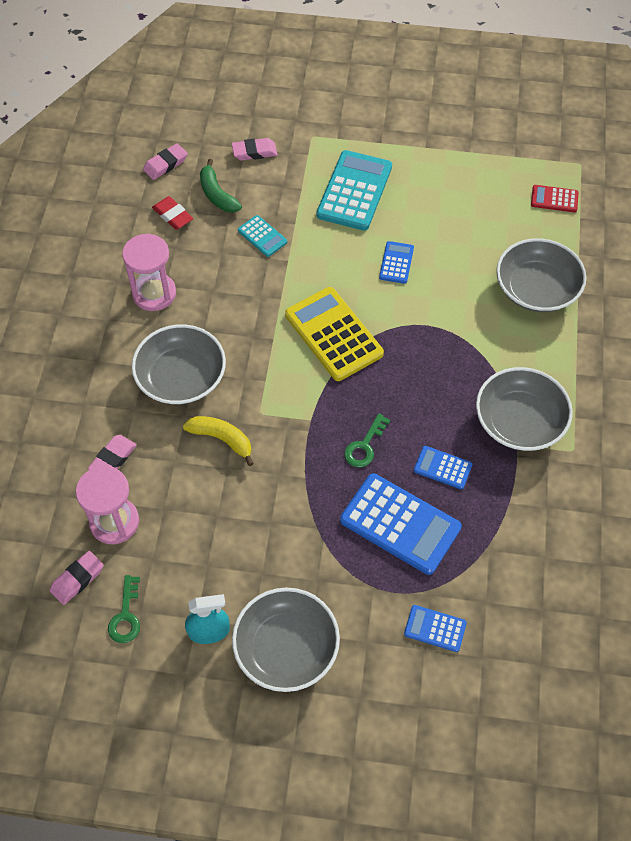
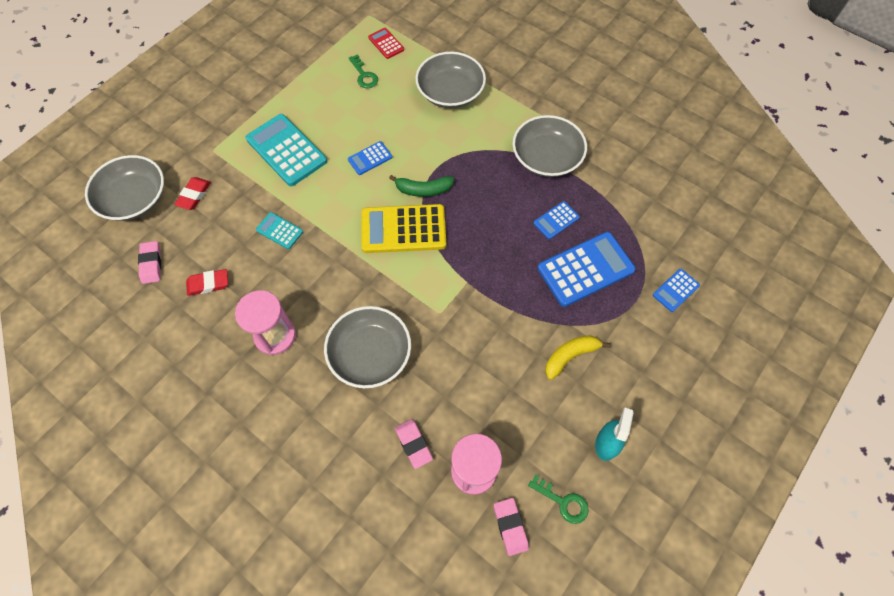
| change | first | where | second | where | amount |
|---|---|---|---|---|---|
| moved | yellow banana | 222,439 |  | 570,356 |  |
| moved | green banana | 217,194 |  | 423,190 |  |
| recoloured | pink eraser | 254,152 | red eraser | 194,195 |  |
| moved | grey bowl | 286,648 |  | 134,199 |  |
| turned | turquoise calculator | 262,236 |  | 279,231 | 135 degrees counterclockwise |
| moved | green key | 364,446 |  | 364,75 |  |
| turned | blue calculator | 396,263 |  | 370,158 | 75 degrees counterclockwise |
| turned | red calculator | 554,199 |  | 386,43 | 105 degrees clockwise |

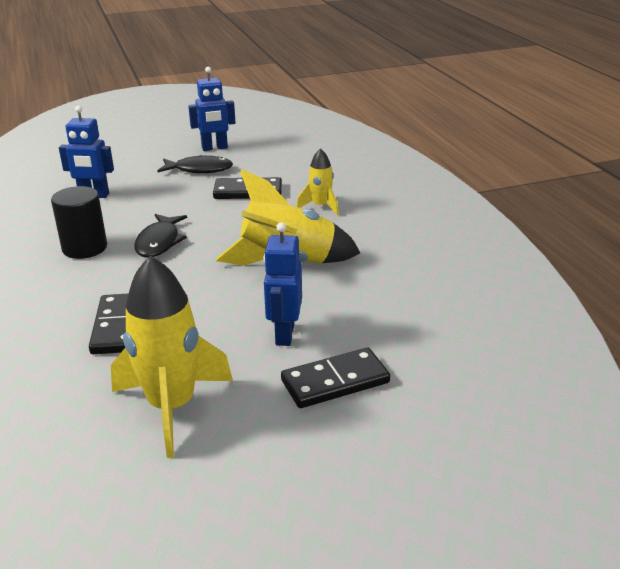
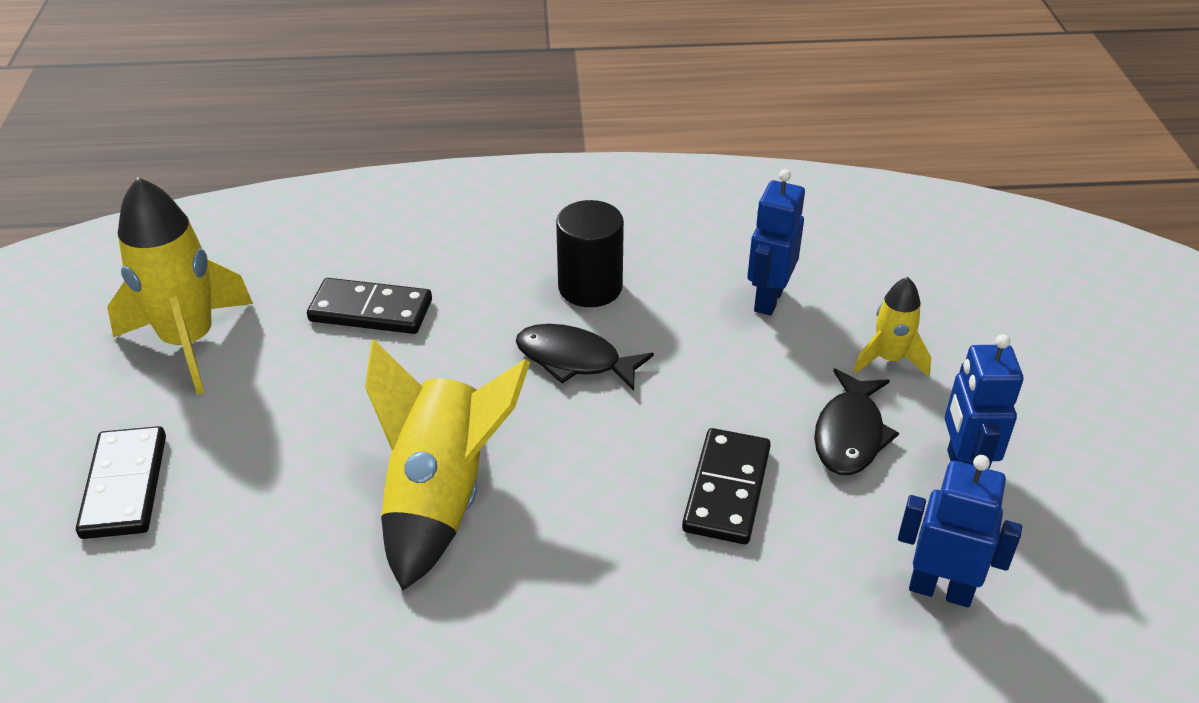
| change | first | where | second | where | amount |
|---|---|---|---|---|---|
| moved | blue robot | 284,334 |  | 940,590 |  |
| moved | yellow rocket | 320,206 |  | 889,359 |  |

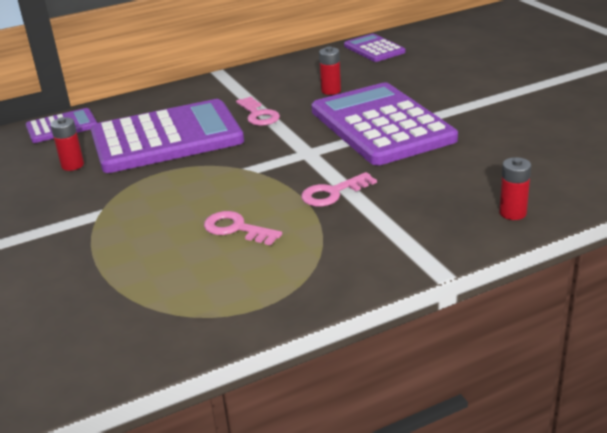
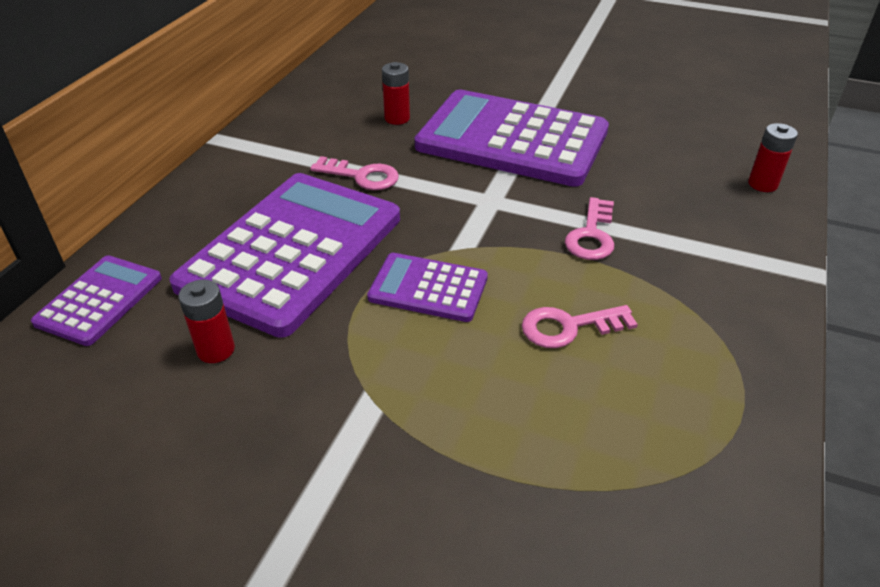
| change | first | where | second | where | amount |
|---|---|---|---|---|---|
| moved | purple calculator | 374,49 |  | 428,288 |  |

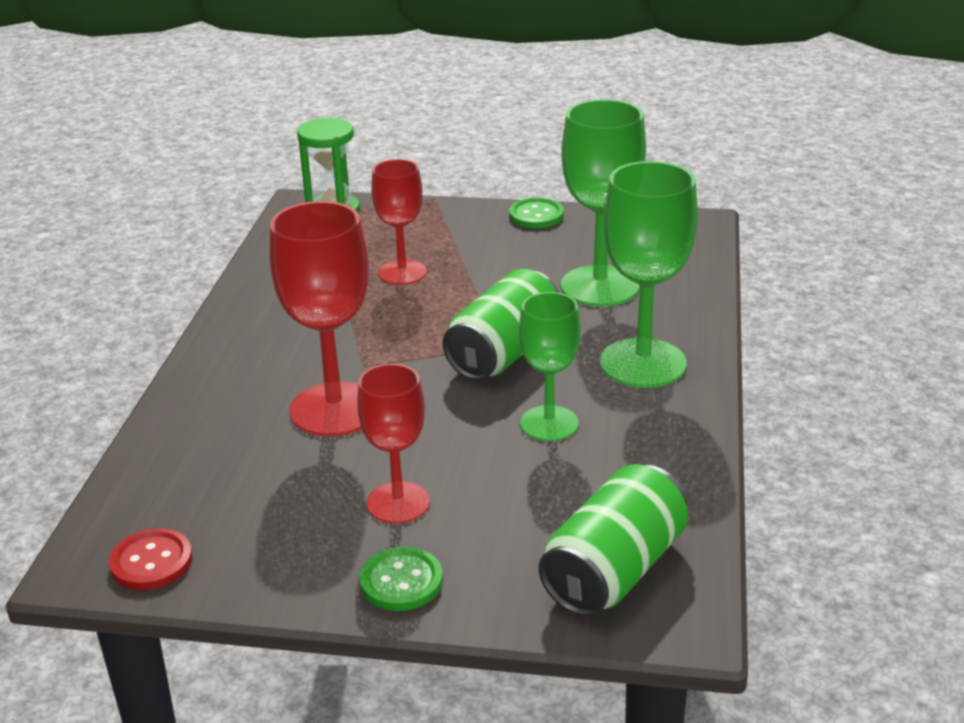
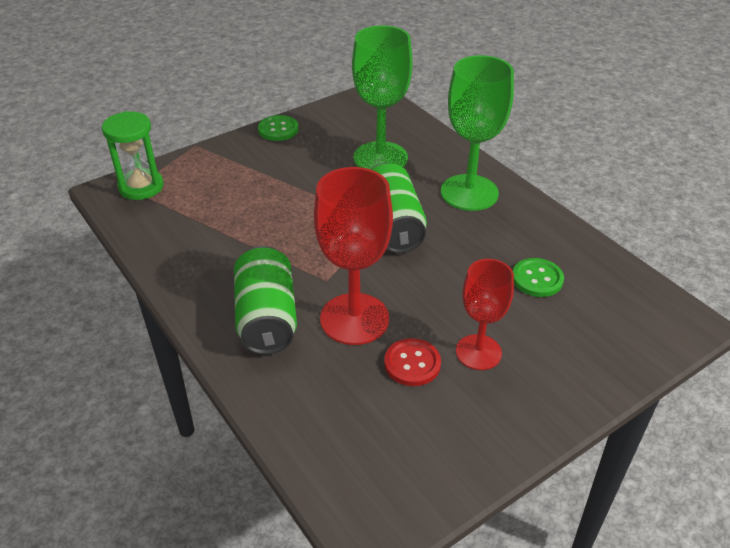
| change | first | where | second | where | amount |
|---|---|---|---|---|---|
| moved | red button | 151,562 |  | 412,363 |  |
| moved | green button | 401,581 |  | 537,279 |  |
| removed | red goblet | 402,272 |  |  |  |
| removed | green goblet | 549,423 |  |  |  |
| moved | green can | 614,570 |  | 266,318 |  |

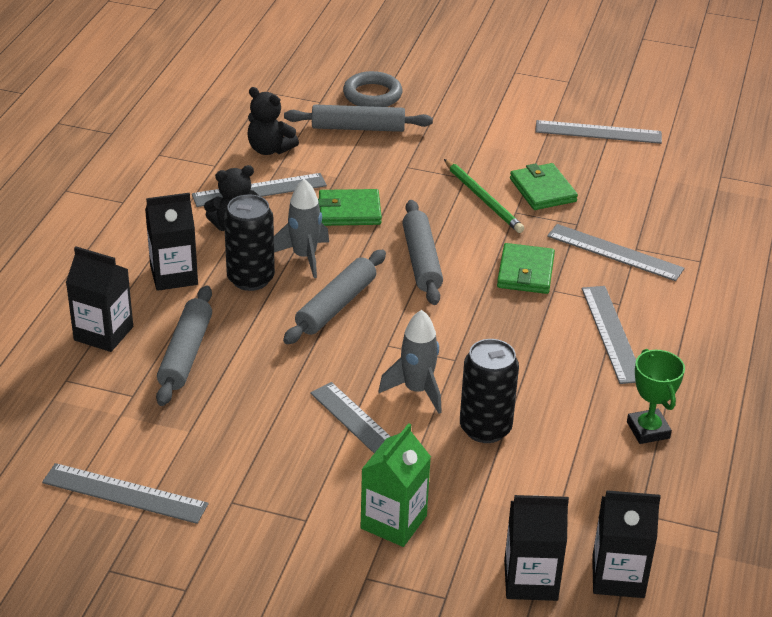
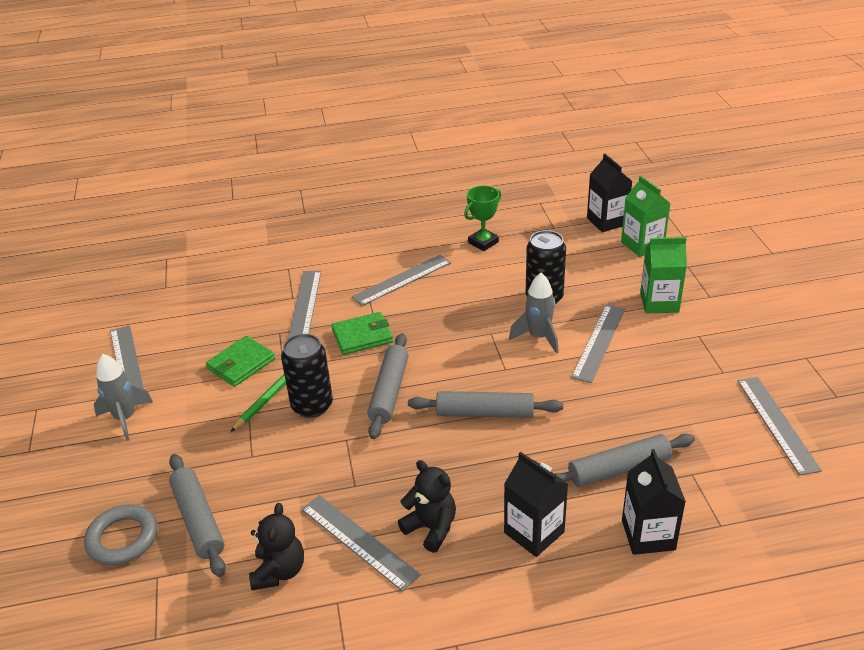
| change | first | where | second | where | amount |
|---|---|---|---|---|---|
| moved | black can | 250,279 |  | 312,406 |  |
| moved | grey rocket | 304,257 |  | 125,418 |  |
| removed | green wallet | 349,211 |  |  |  |
| turned | grey rolling pin | 422,260 |  | 389,391 | 45 degrees counterclockwise |
| recoloured | black carton | 530,580 | green carton | 642,245 |  |

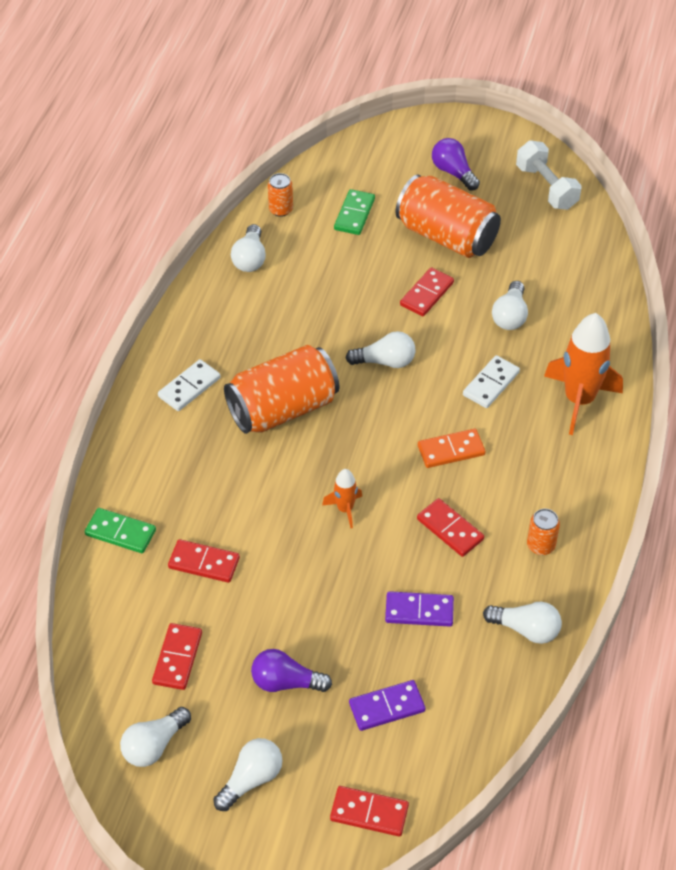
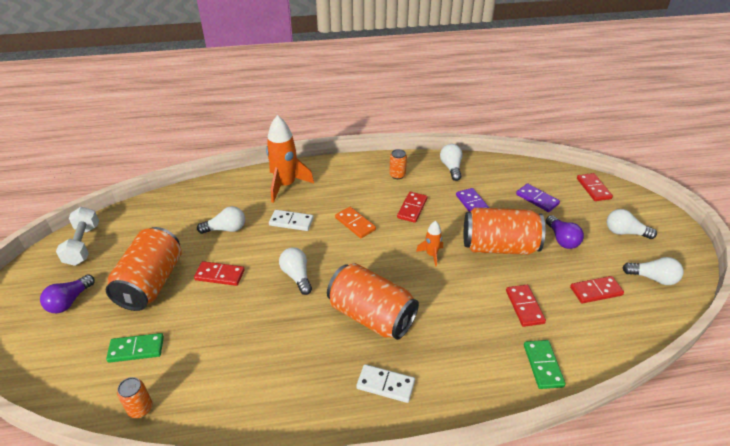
| change | first | where | second | where | amount |
|---|---|---|---|---|---|
| removed | white light bulb | 250,258 |  |  |  |
| turned | white dumbbell | 546,187 |  | 83,245 | 45 degrees counterclockwise |
| added |  |  | orange can | 499,246 |  |

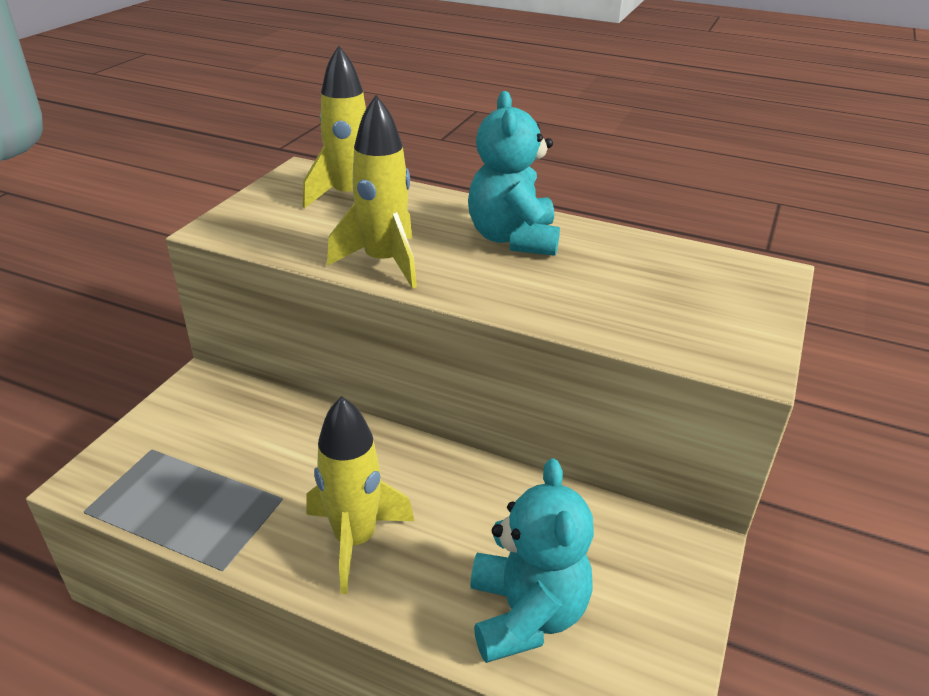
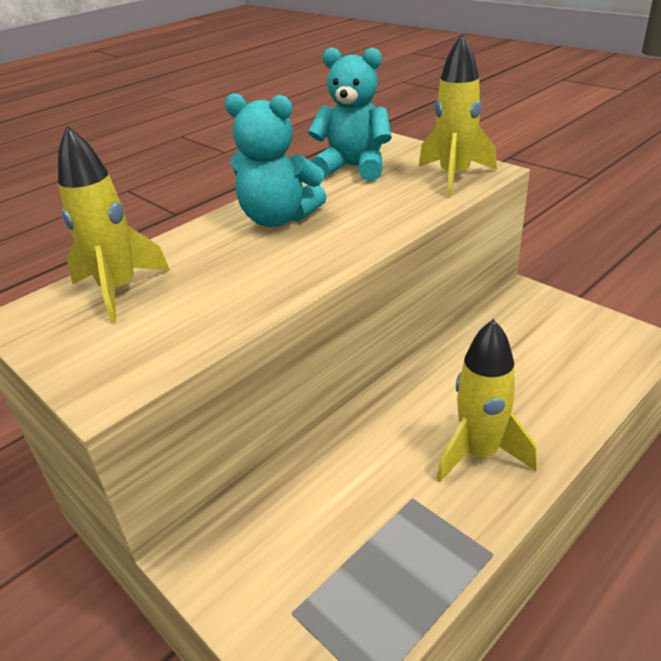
| change | first | where | second | where | amount |
|---|---|---|---|---|---|
| moved | yellow rocket | 383,262 |  | 454,176 |  |
| moved | turquoise teddy bear | 526,614 |  | 354,167 |  |

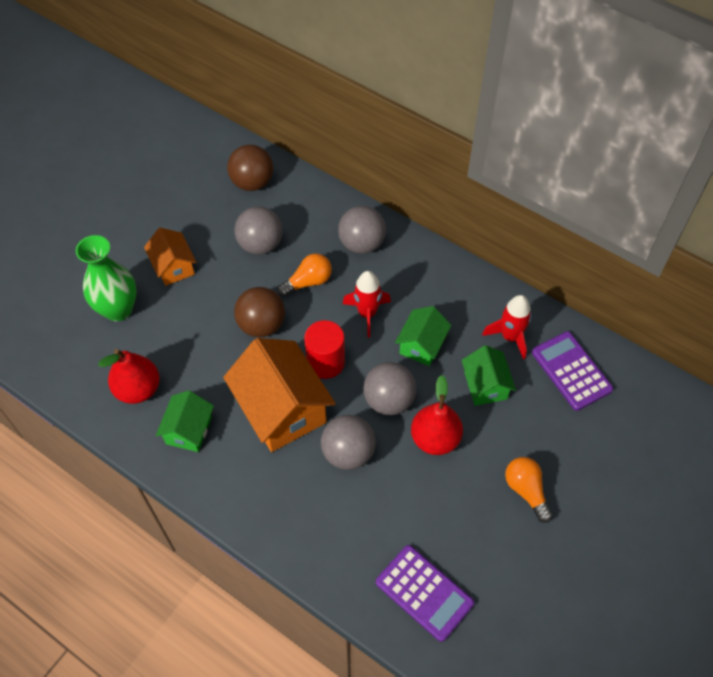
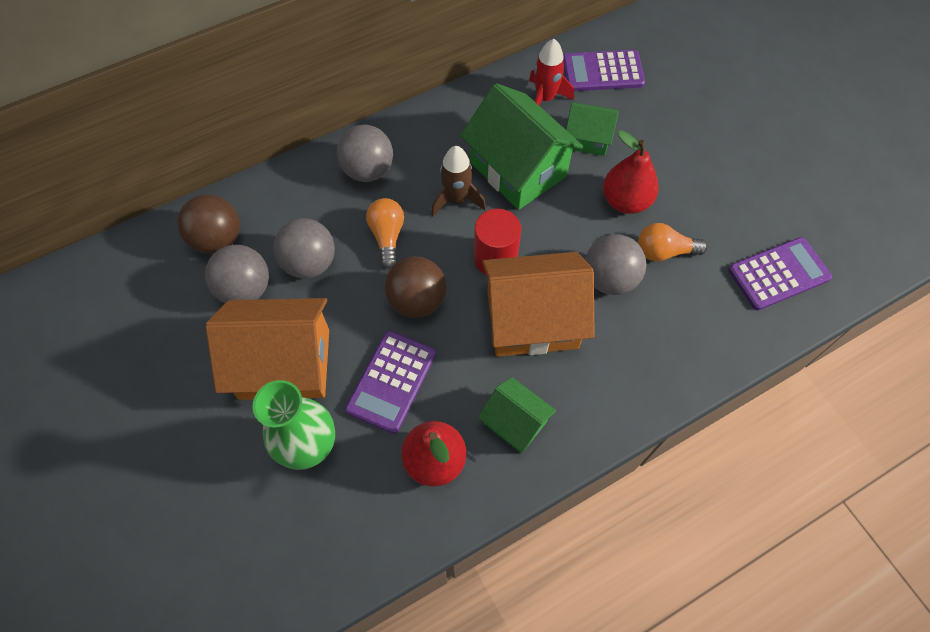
| change | first | where | second | where | amount |
|---|---|---|---|---|---|
| resized | orange house | 173,267 |  | 285,364 | x1.82 |
| recoloured | red rocket | 367,313 | brown rocket | 456,199 |  |
| moved | grey ball | 389,400 |  | 245,289 |  |
| resized | green house | 421,345 |  | 518,169 | x1.82 |
| moved | orange light bulb | 526,490 |  | 664,251 |  |
| added |  |  | purple calculator | 391,381 |  |

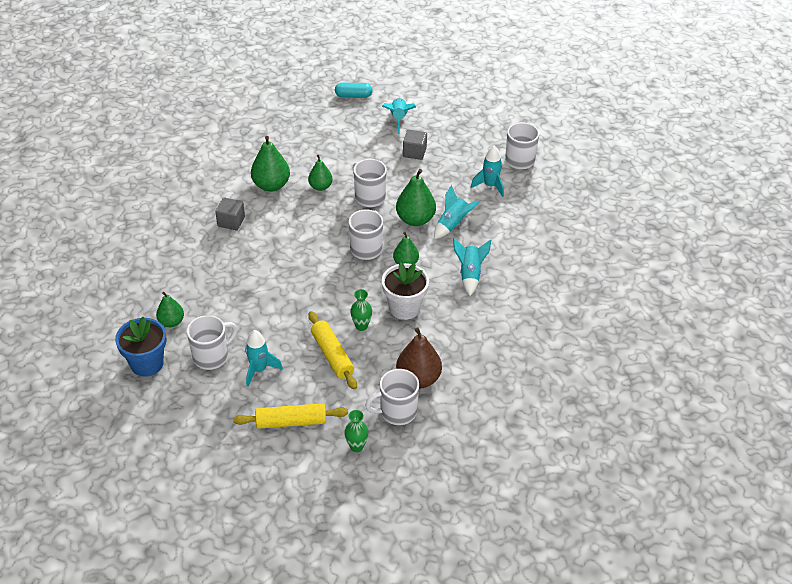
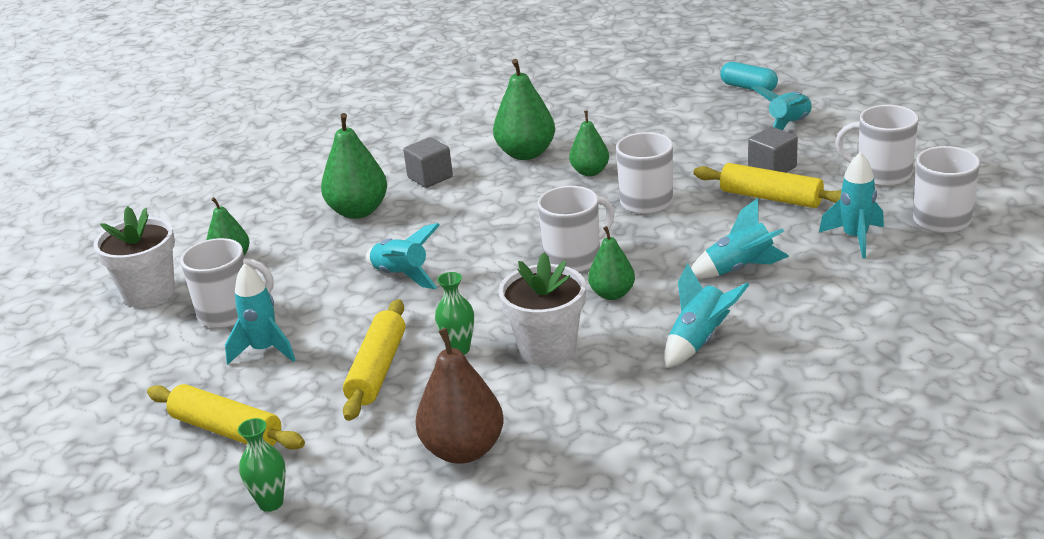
| change | first | where | second | where | amount |
|---|---|---|---|---|---|
| recoloured | blue flower pot | 147,364 | white flower pot | 149,293 |  |
| moved | white mug | 397,412 |  | 882,174 |  |
| moved | green pear | 415,219 |  | 358,211 |  |
| added |  |  | turquoise rocket | 401,276 |  |
| added |  |  | yellow rolling pin | 771,198 |  |

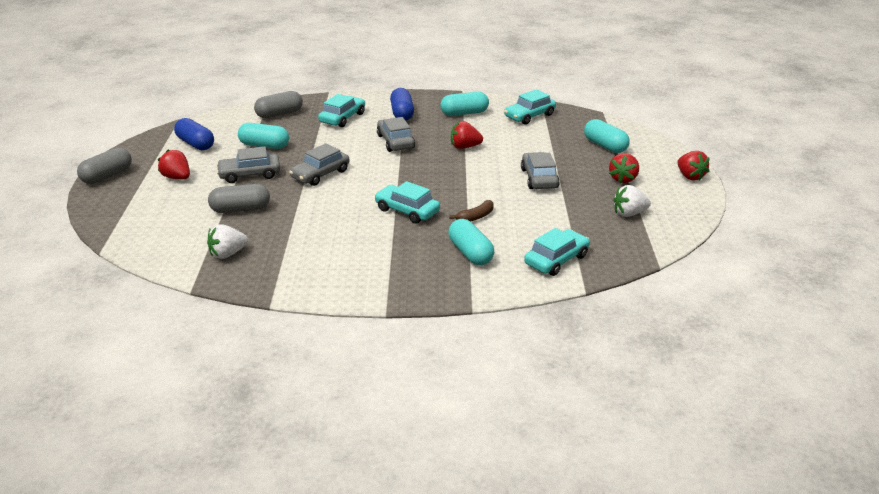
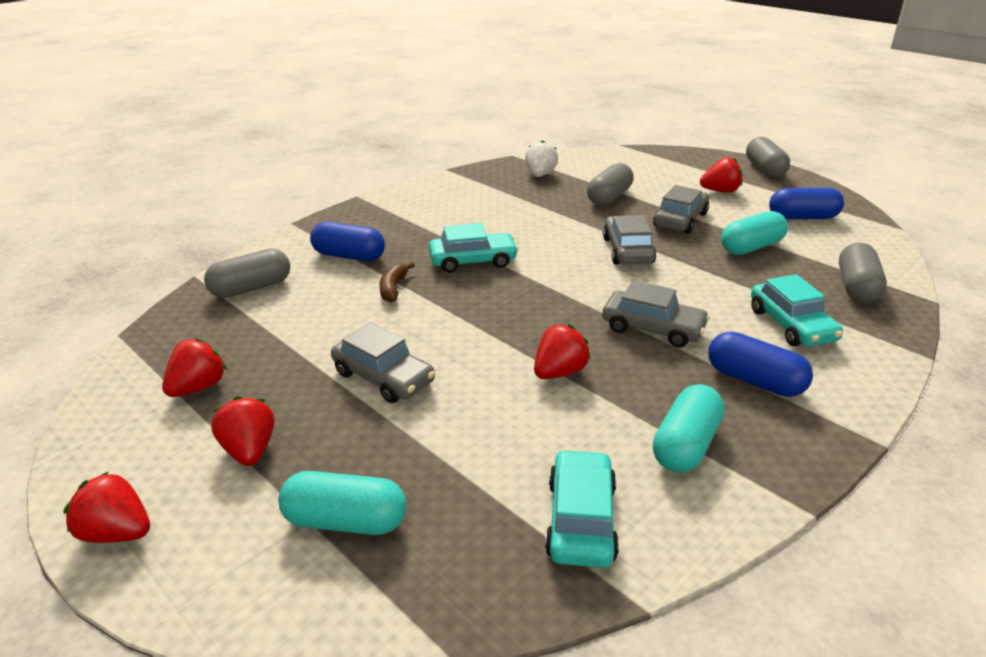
| change | first | where | second | where | amount |
|---|---|---|---|---|---|
| recoloured | turquoise capsule | 470,253 | blue capsule | 349,256 |  |
| replaced | turquoise car | 556,260 | grey capsule | 251,288 |  |
| recoloured | white strawberry | 629,213 | red strawberry | 198,387 |  |

